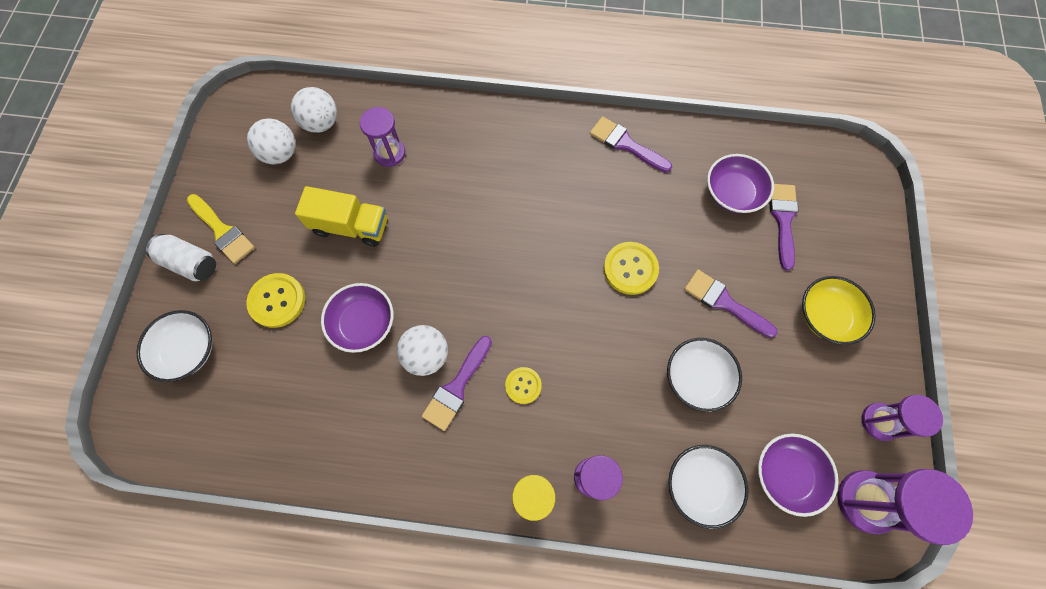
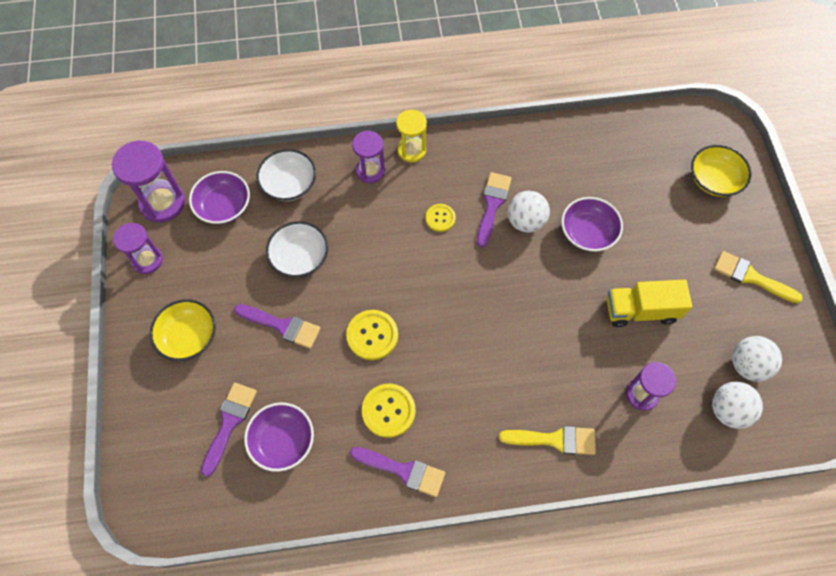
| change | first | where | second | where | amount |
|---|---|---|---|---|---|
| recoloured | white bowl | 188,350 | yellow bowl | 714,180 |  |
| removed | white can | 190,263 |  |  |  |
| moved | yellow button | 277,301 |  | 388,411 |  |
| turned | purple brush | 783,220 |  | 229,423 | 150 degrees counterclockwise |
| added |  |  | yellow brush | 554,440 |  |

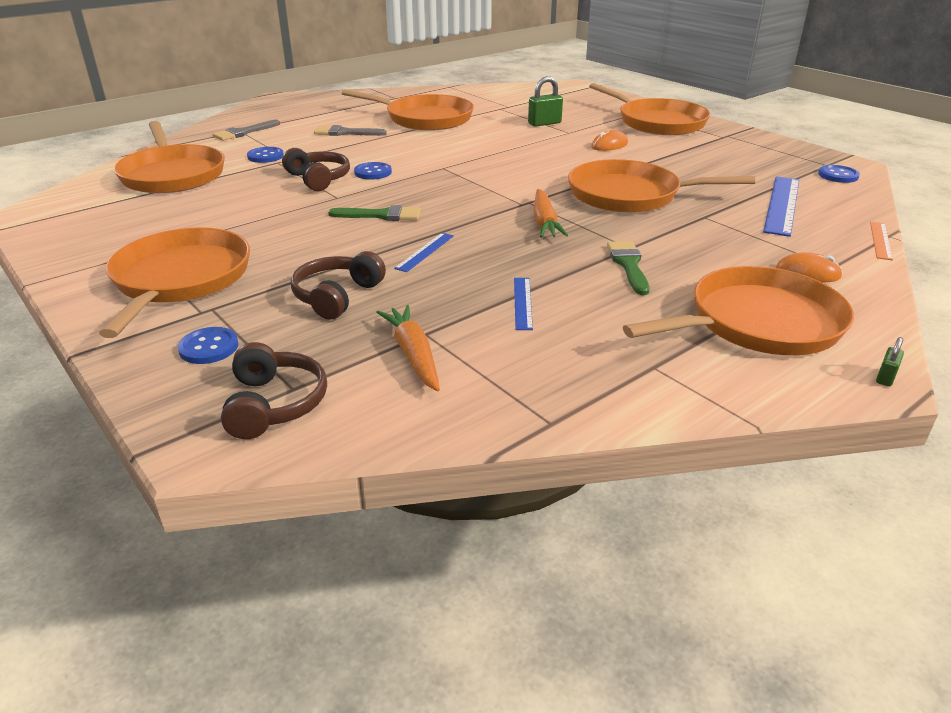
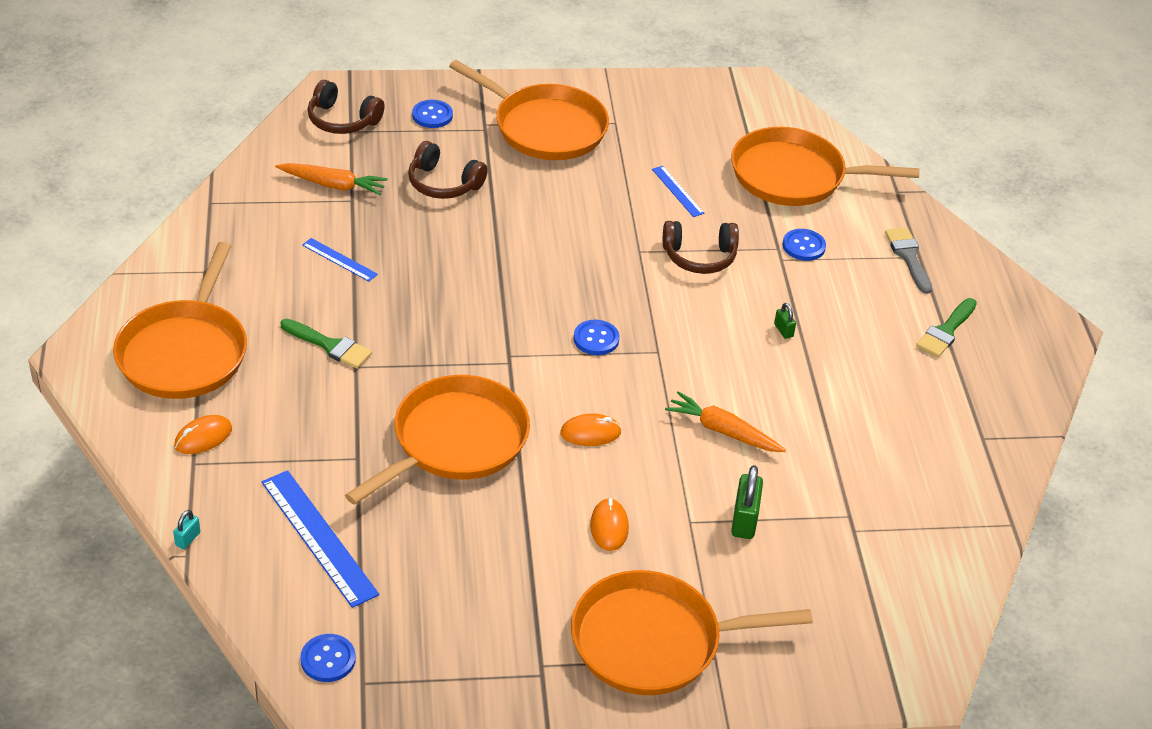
| change | first | where | second | where | amount |
|---|---|---|---|---|---|
| turned | brown headphones | 337,296 |  | 443,183 | 150 degrees clockwise |
| removed | grey brush | 345,133 |  |  |  |
| moved | green brush | 381,215 |  | 946,331 |  |
| removed | orange pan | 425,119 |  |  |  |
| moved | blue button | 373,172 |  | 596,339 |  |
| moved | blue ruler | 425,252 |  | 677,191 |  |
| moved | orange carrot | 544,222 |  | 723,431 |  |
| replaced | orange ruler | 880,240 | turquoise padlock | 187,539 |  |
| moved | green padlock | 885,377 |  | 783,330 |  |
| added |  |  | orange mouse | 590,433 |  |

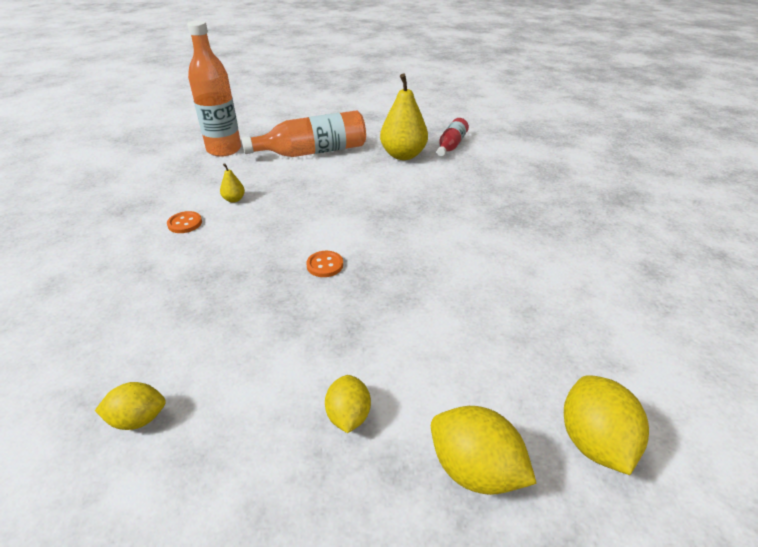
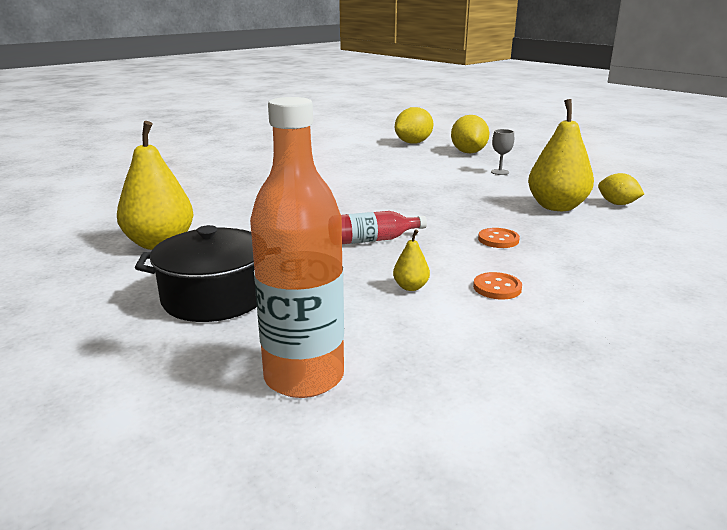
| change | first | where | second | where | amount |
|---|---|---|---|---|---|
| replaced | orange bottle | 313,152 | black pot | 215,297 |  |
| moved | orange button | 325,265 |  | 498,240 |  |
| replaced | yellow lemon | 348,415 | grey goblet | 500,172 |  |
| moved | red bottle | 451,145 |  | 372,240 |  |
| added |  |  | yellow pear | 556,207 |  |

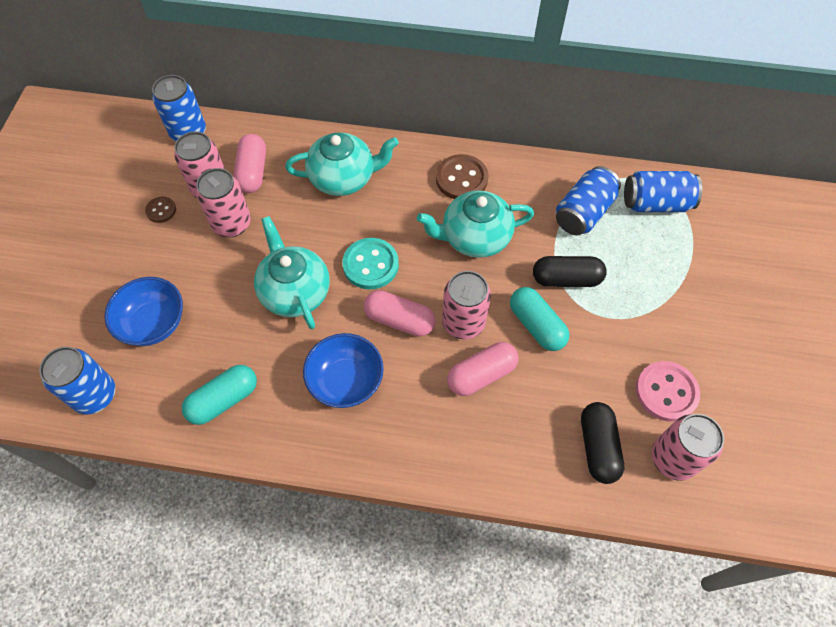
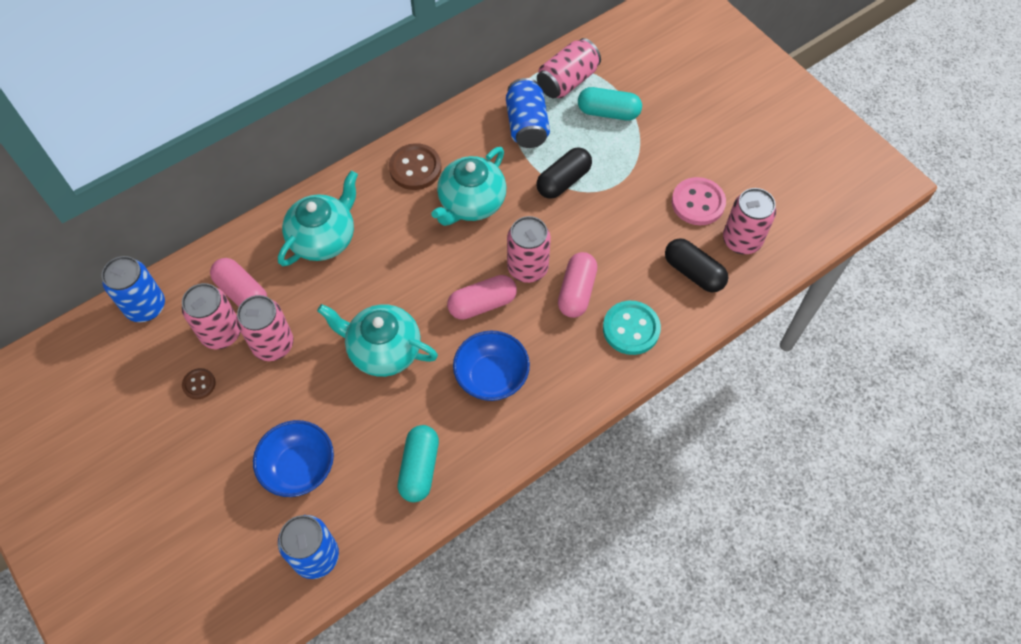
| change | first | where | second | where | amount |
|---|---|---|---|---|---|
| moved | turquoise button | 370,265 |  | 631,329 |  |
| moved | turquoise capsule | 536,325 |  | 608,112 |  |
| recoloured | blue can | 655,203 | pink can | 567,81 |  |

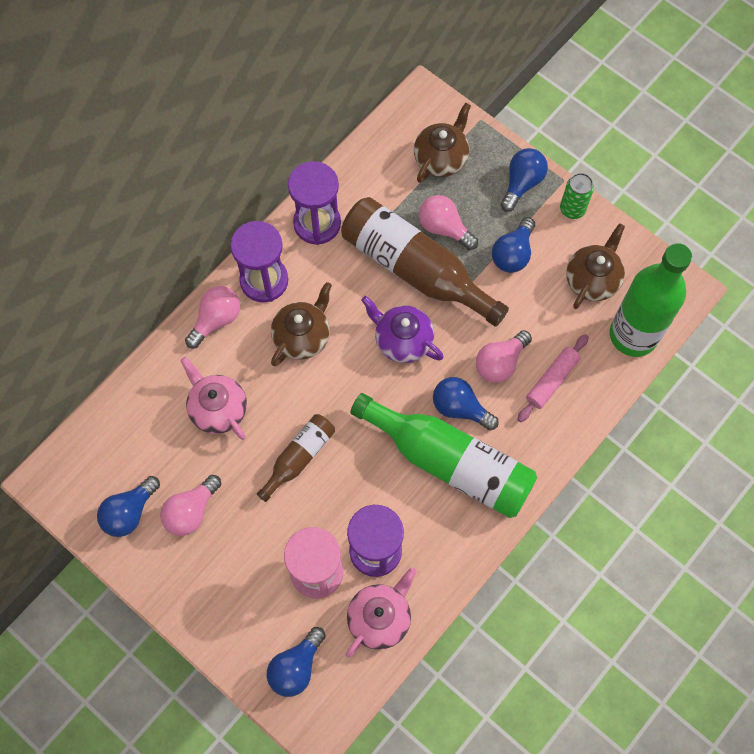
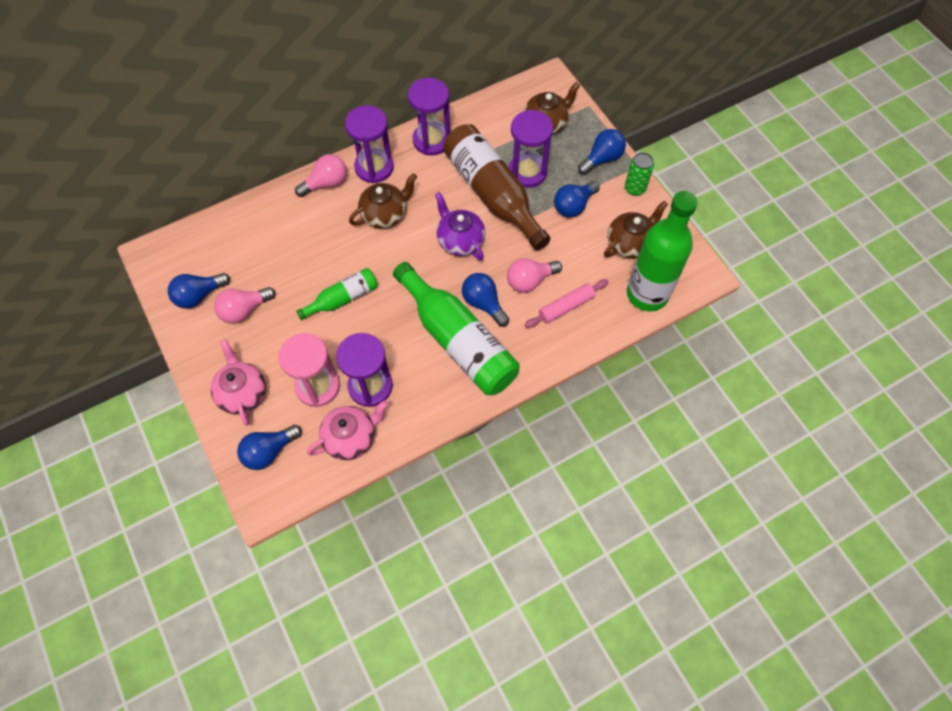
| change | first | where | second | where | amount |
|---|---|---|---|---|---|
| moved | pink teapot | 218,409 |  | 243,393 |  |
| recoloured | brown bottle | 299,457 | green bottle | 343,298 |  |
| replaced | pink light bulb | 444,228 | purple hourglass | 527,172 |  |

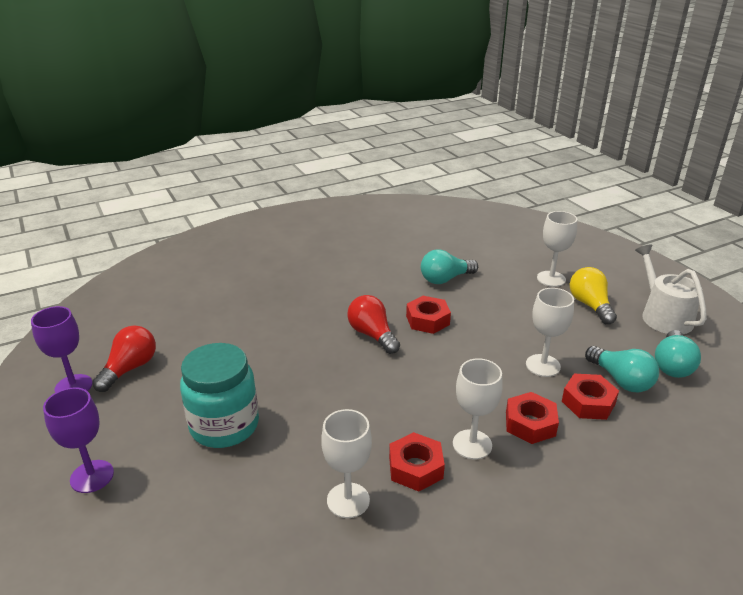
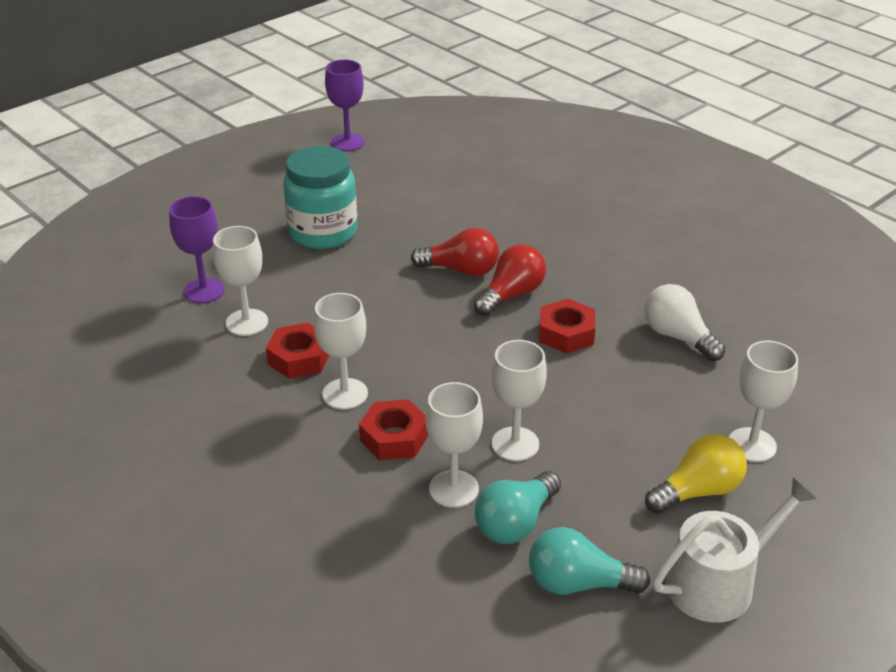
| change | first | where | second | where | amount |
|---|---|---|---|---|---|
| moved | purple goblet | 92,476 |  | 204,291 |  |
| moved | red light bulb | 130,368 |  | 461,270 |  |
| recoloured | turquoise light bulb | 445,279 | white light bulb | 677,337 |  |
| replaced | red nut | 588,402 | white goblet | 453,489 |  |

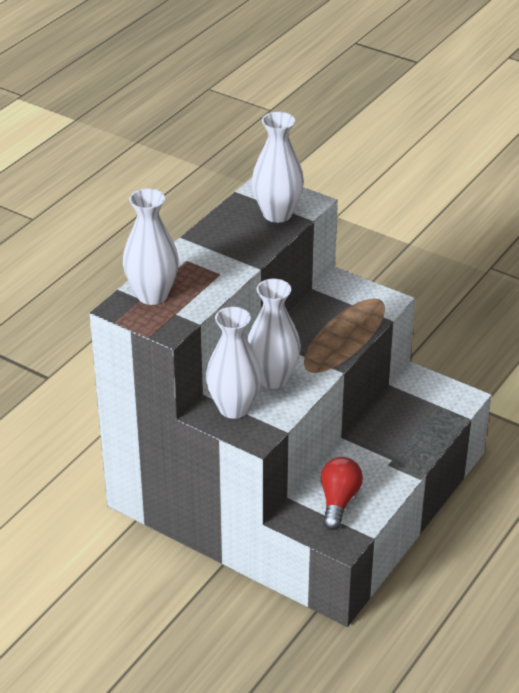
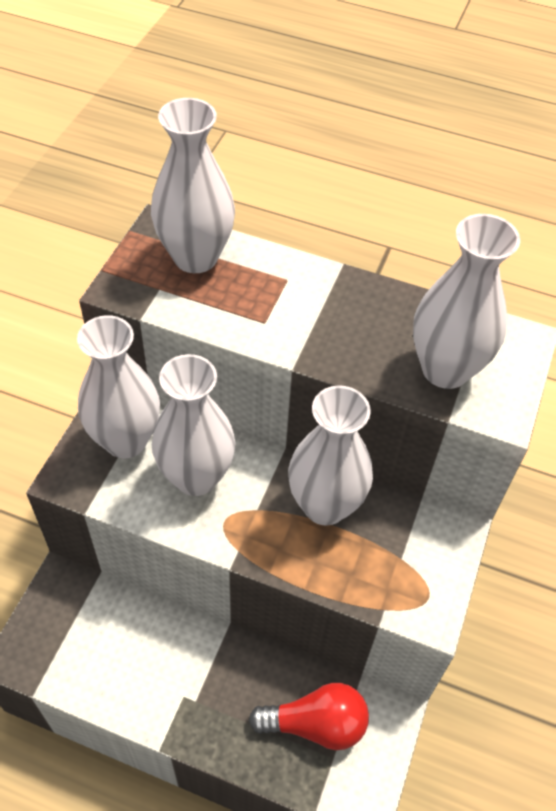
| change | first | where | second | where | amount |
|---|---|---|---|---|---|
| moved | red light bulb | 338,501 |  | 316,724 |  |
| added |  |  | white vase | 325,505 |  |

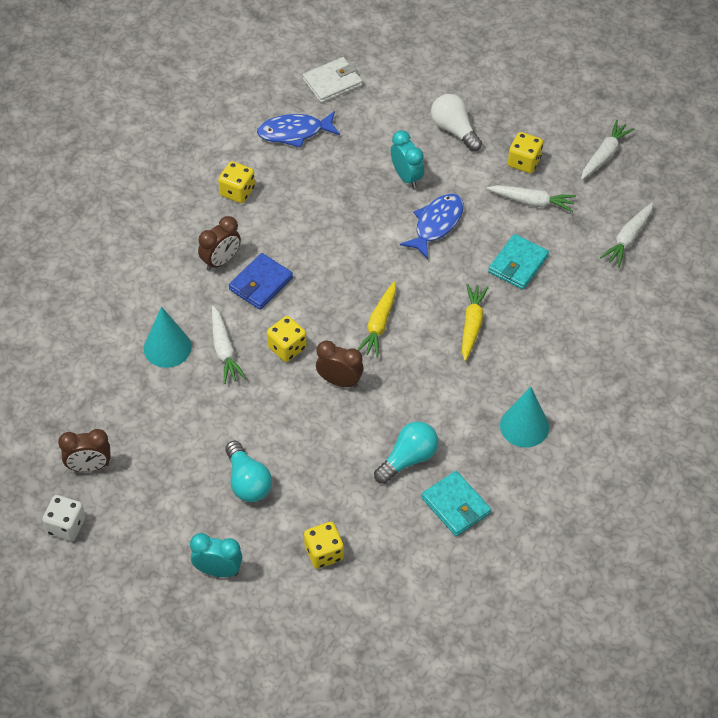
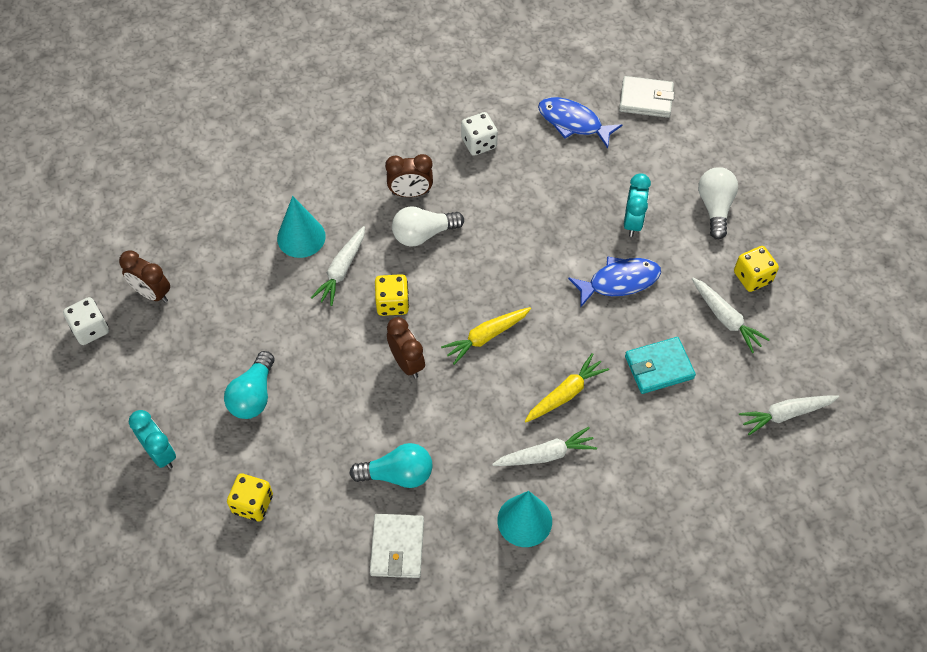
| change | first | where | second | where | amount |
|---|---|---|---|---|---|
| recoloured | yellow dice | 237,191 | white dice | 479,143 |  |
| replaced | blue wallet | 261,284 | white light bulb | 423,234 |  |
| recoloured | turquoise wallet | 456,506 | white wallet | 397,547 |  |
| moved | white carrot | 604,155 |  | 545,455 |  |

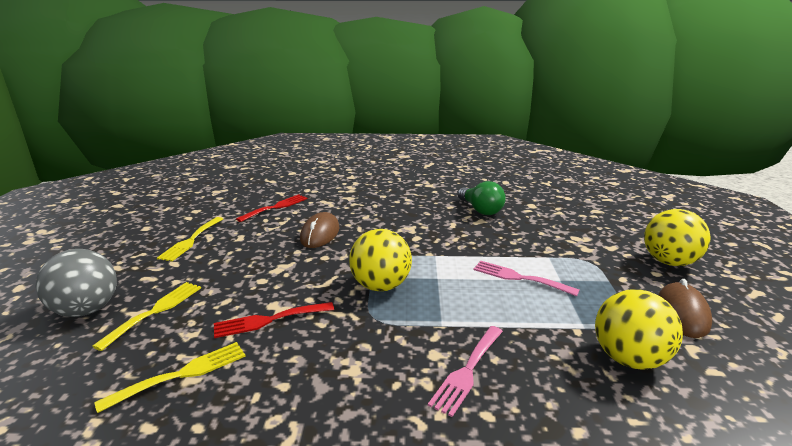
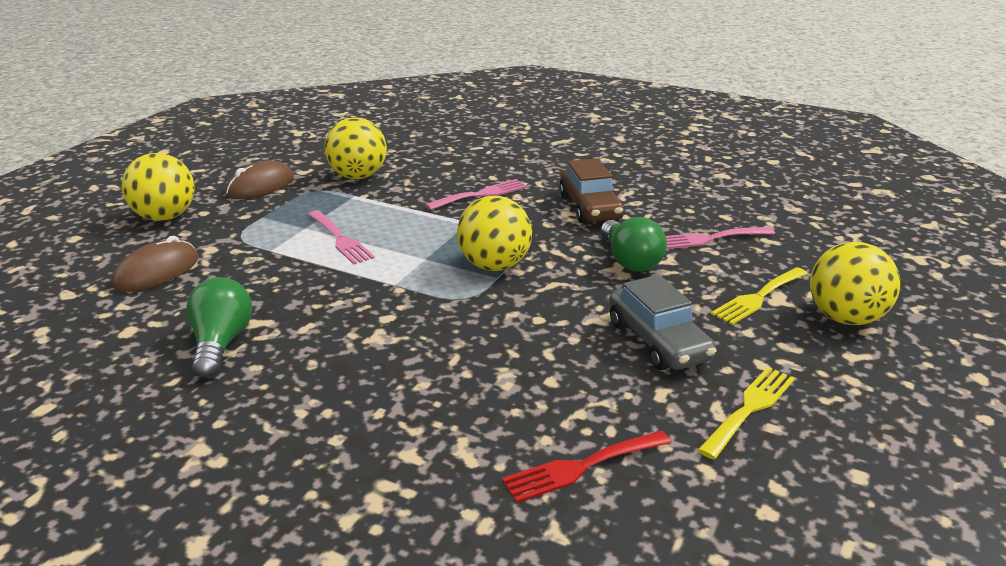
| change | first | where | second | where | amount |
|---|---|---|---|---|---|
| recoloured | grey ball | 87,310 | yellow ball | 845,318 |  |
| recoloured | yellow fork | 182,374 | pink fork | 709,239 |  |
| replaced | red fork | 269,320 | green light bulb | 630,261 |  |
| moved | brown mouse | 320,234 |  | 157,272 |  |
| added |  |  | brown car | 590,207 |  |
| added |  |  | grey car | 658,341 |  |

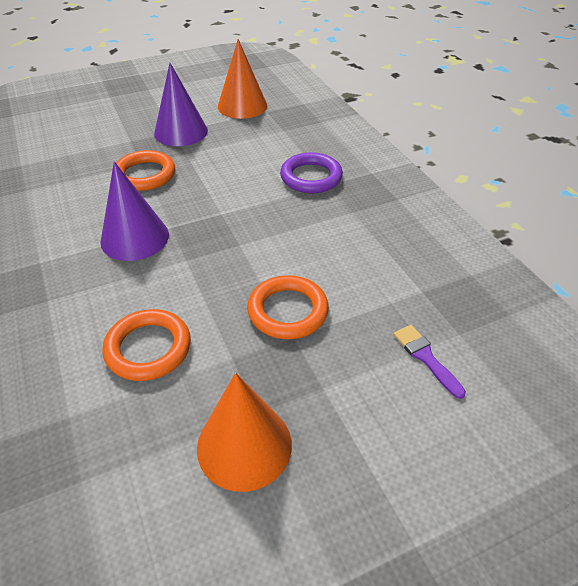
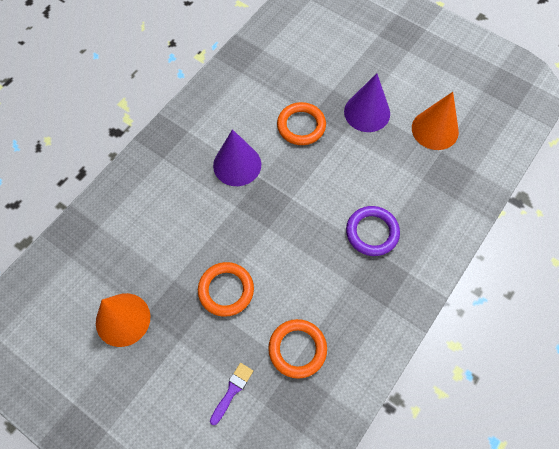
| change | first | where | second | where | amount |
|---|---|---|---|---|---|
| moved | orange ring | 148,348 |  | 297,349 |  |

